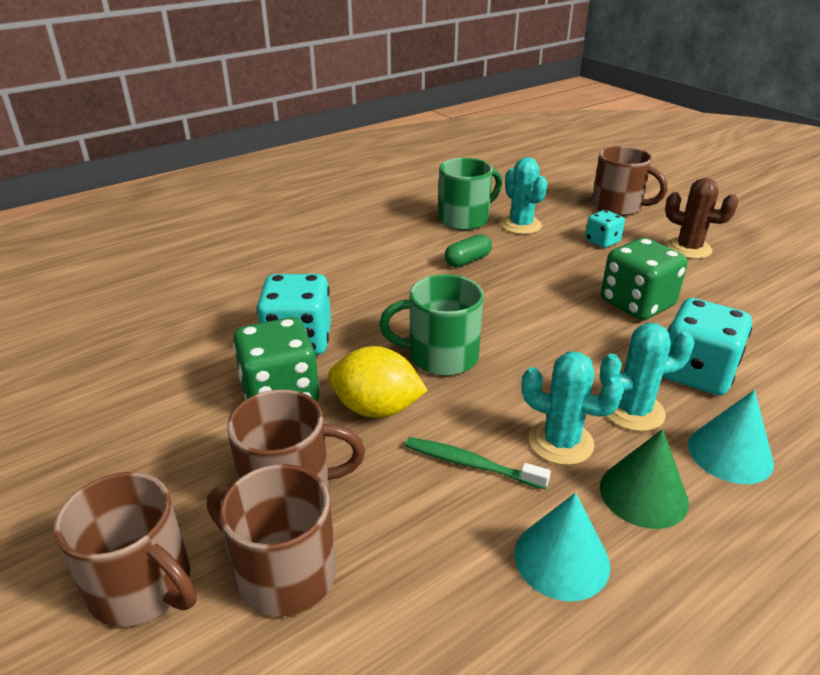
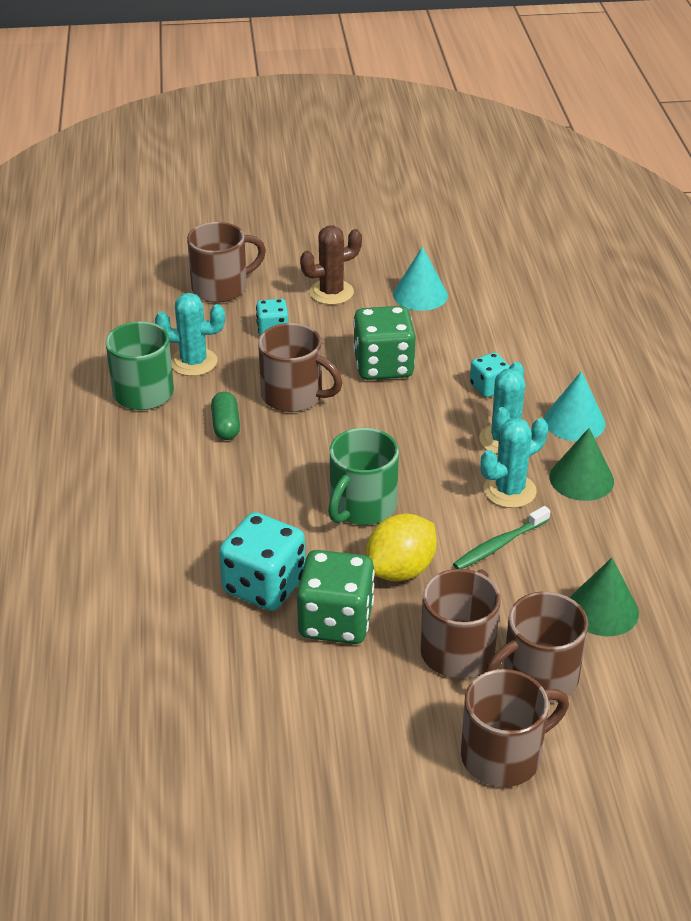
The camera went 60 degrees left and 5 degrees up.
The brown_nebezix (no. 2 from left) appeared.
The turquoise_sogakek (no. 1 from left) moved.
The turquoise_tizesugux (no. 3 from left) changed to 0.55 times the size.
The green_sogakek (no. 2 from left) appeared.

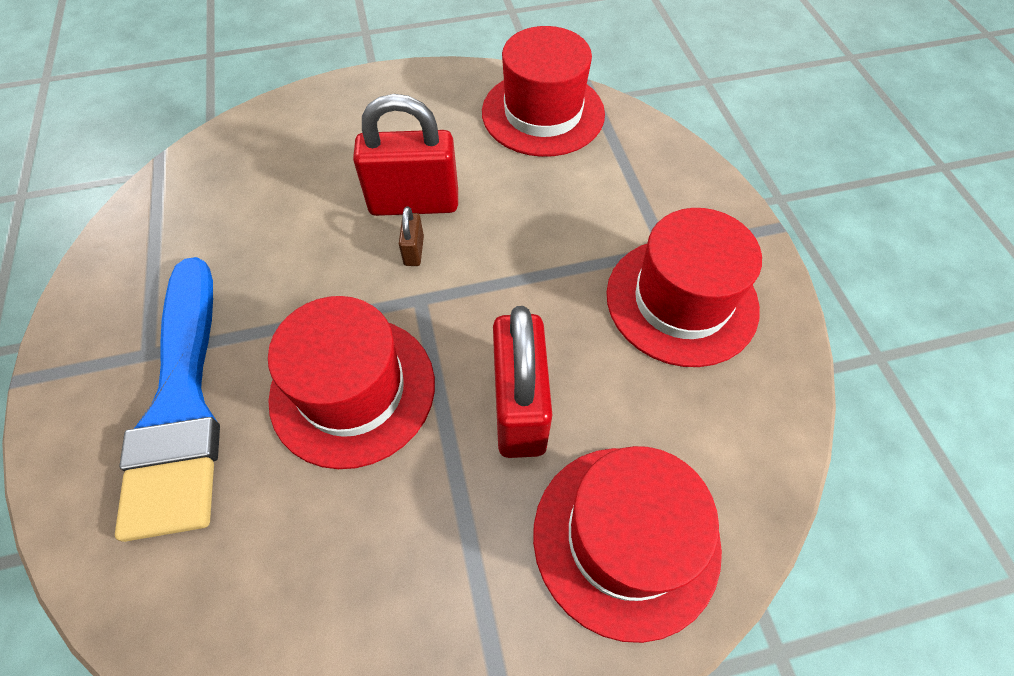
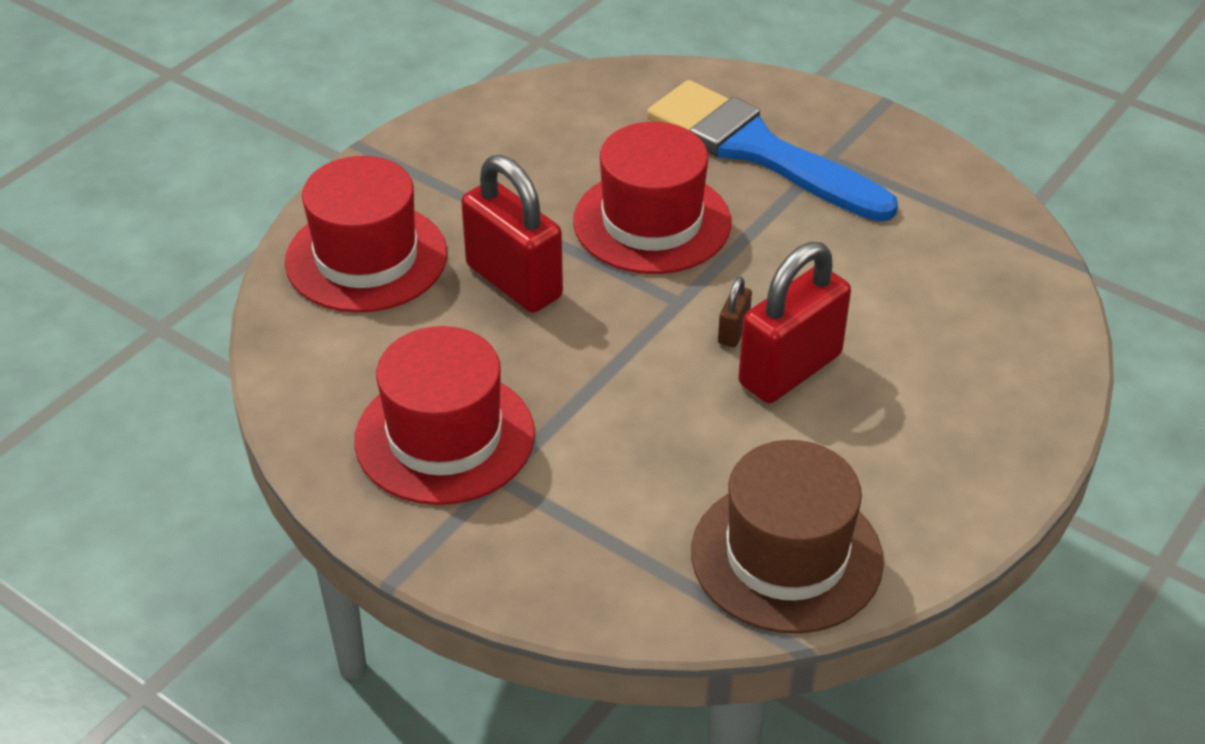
The camera went 140 degrees right and 15 degrees down.
The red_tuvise (no. 2 from left) became the brown_tuvise.
The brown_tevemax turned 60 degrees clockwise.

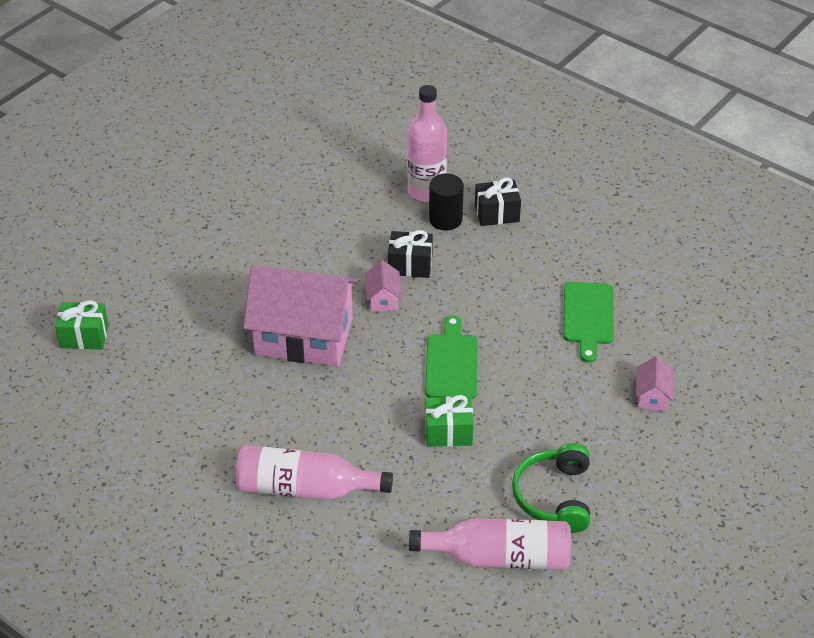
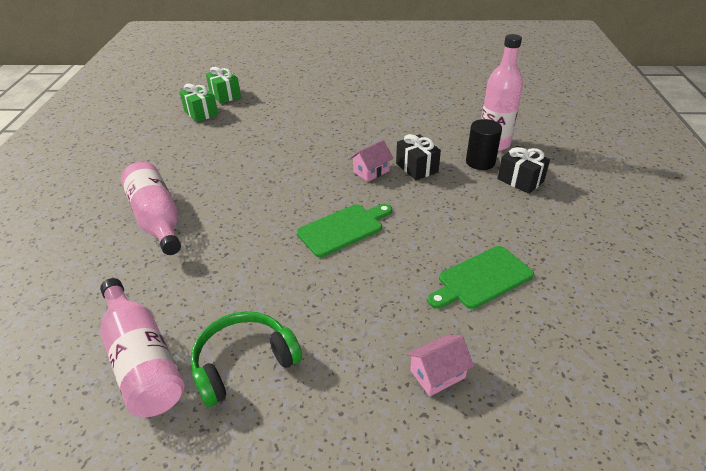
The camera went 55 degrees right and 5 degrees down.
The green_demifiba (no. 2 from left in the first image) moved.
The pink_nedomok (no. 1 from left) disappeared.

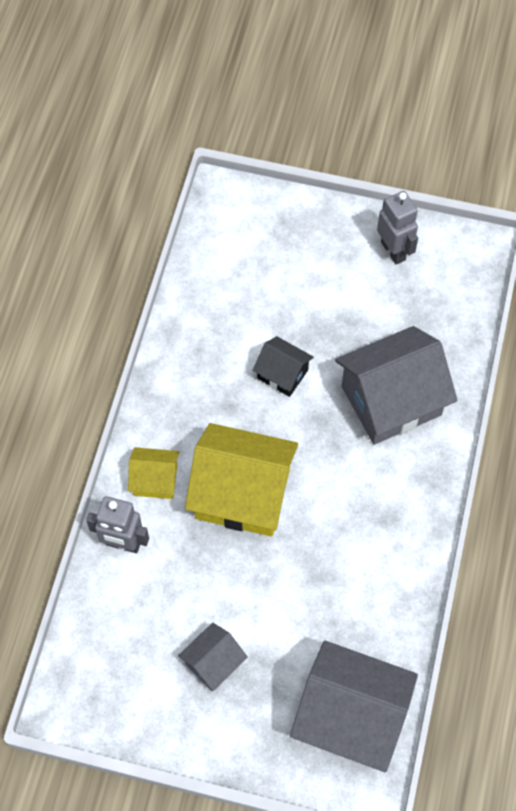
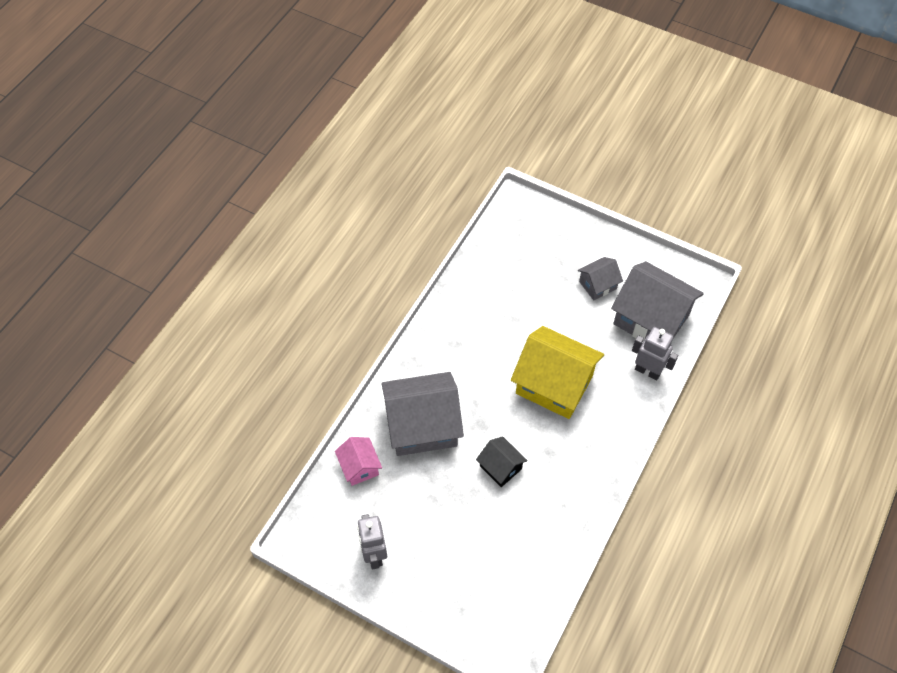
The camera went 165 degrees left and 5 degrees down.
The pink_nedomok appeared.
The grey_nedomok (no. 2 from left in the first image) moved.
The yellow_nedomok (no. 1 from left) disappeared.

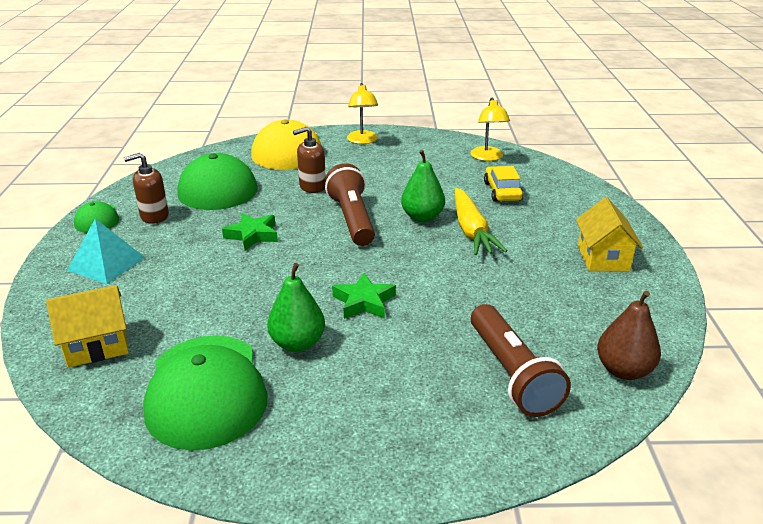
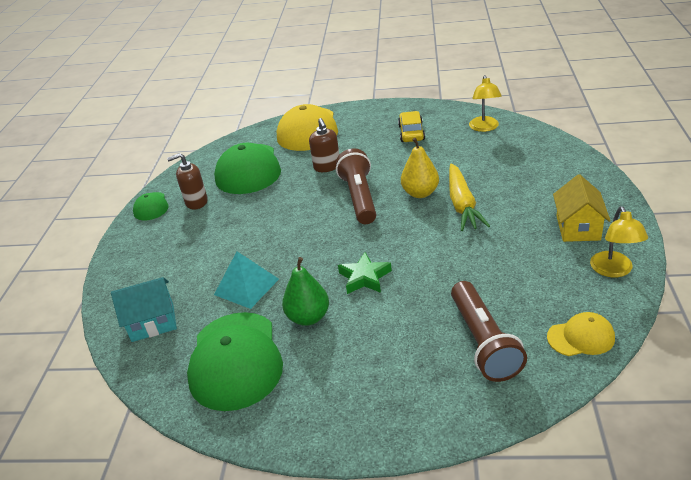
The camera went 10 degrees right and 5 degrees up.
The yellow_nedomok (no. 1 from left) became the turquoise_nedomok.
The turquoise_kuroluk moved.
The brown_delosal (no. 2 from left) turned 90 degrees counterclockwise.
The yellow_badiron moved.
The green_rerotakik (no. 2 from left) became the yellow_rerotakik.
The brown_rerotakik was replaced by the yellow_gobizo (no. 2 from left).
The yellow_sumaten (no. 1 from left in the first image) moved.
The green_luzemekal (no. 1 from left) disappeared.

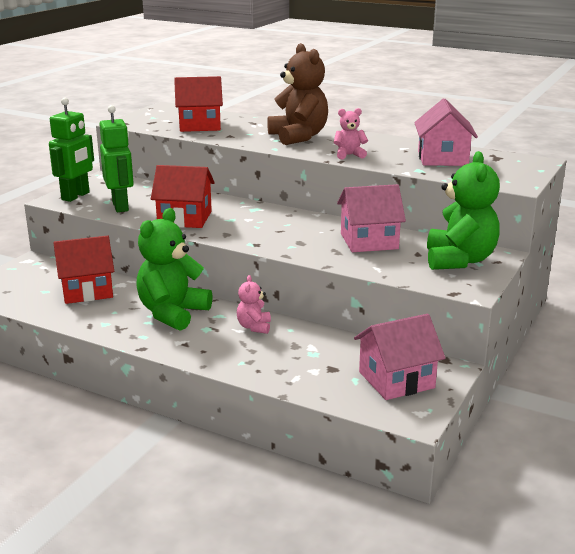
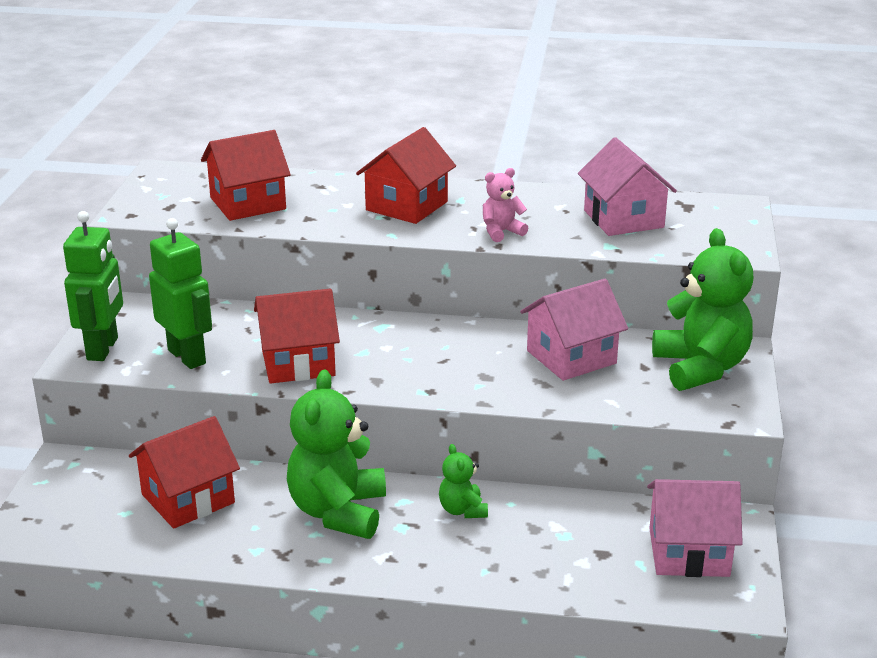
The camera went 20 degrees left and 5 degrees up.
The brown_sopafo was replaced by the red_nedomok (no. 4 from left).
The pink_sopafo (no. 1 from left) became the green_sopafo (no. 2 from left).
The pink_nedomok (no. 2 from left in the first image) turned 45 degrees clockwise.

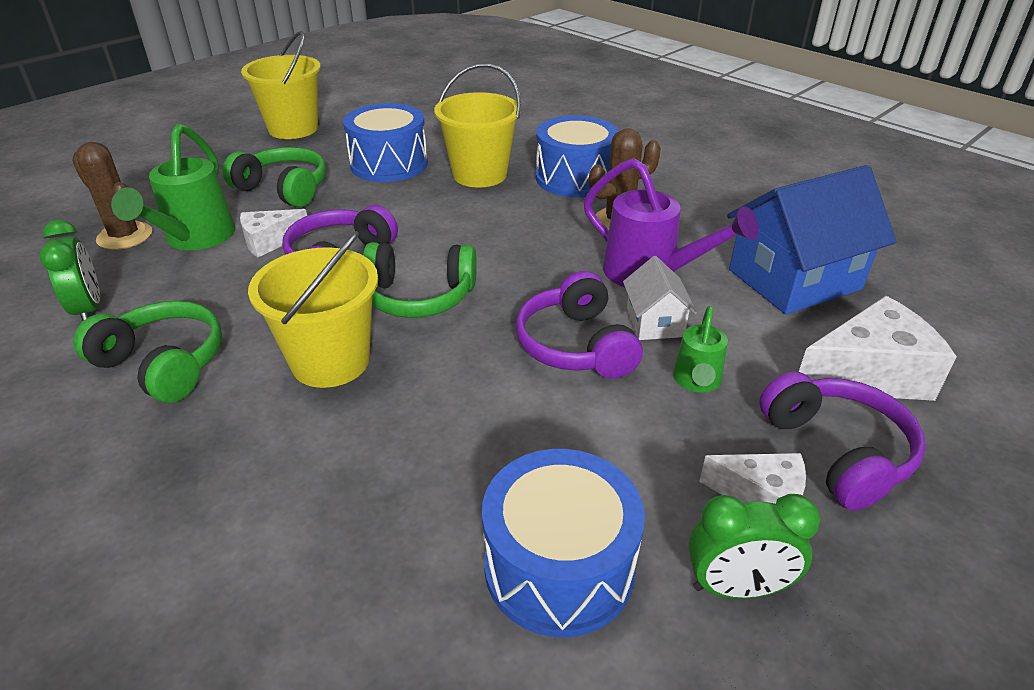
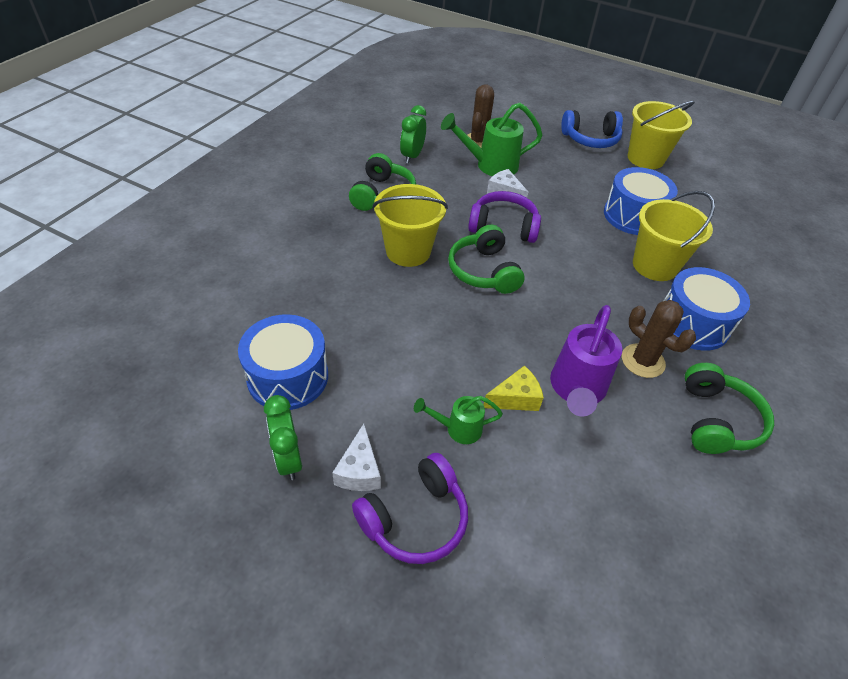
The camera went 70 degrees right and 10 degrees up.
The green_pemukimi (no. 1 from left in the first image) turned 150 degrees clockwise.
The white_nedomok was replaced by the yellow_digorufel.
The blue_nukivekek appeared.
The green_nukivekek (no. 2 from left in the first image) moved.
The purple_nukivekek (no. 2 from left) disappeared.
The blue_nedomok disappeared.
The white_digorufel (no. 3 from left) disappeared.

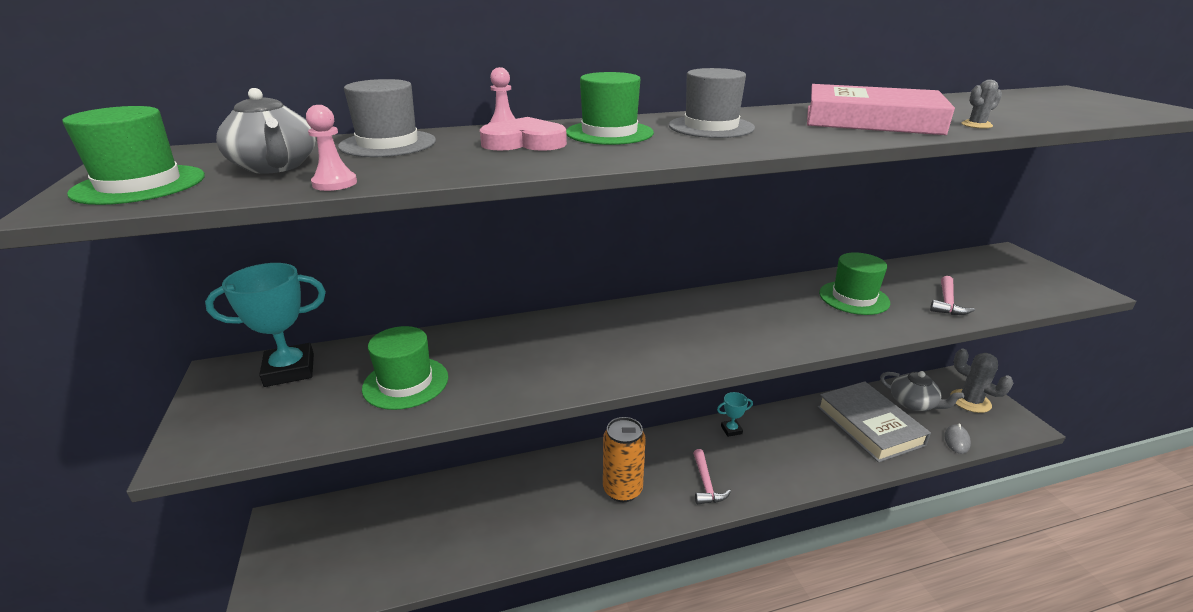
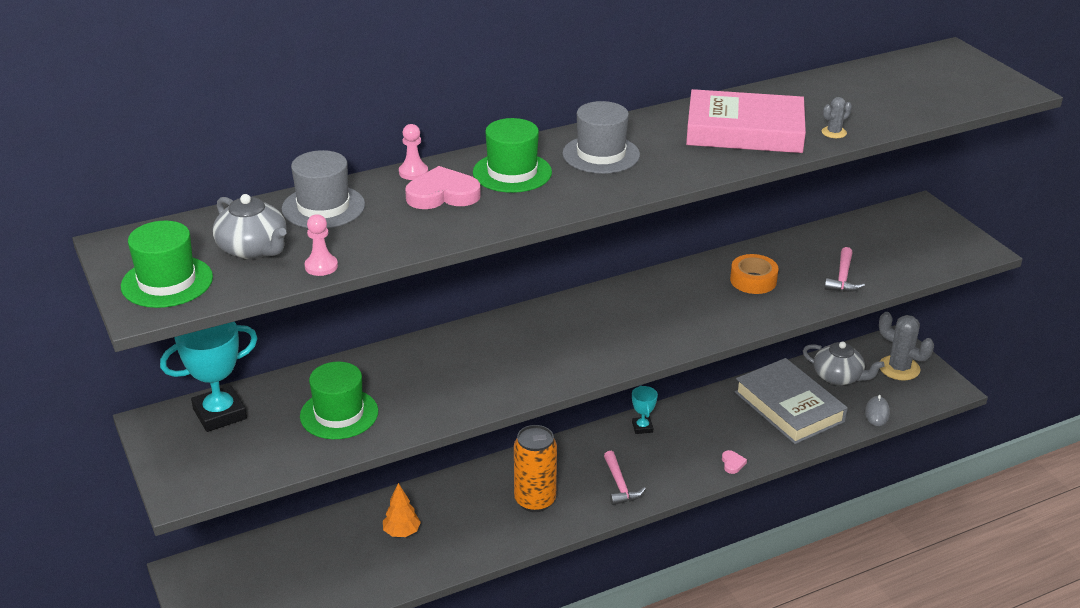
The camera went 10 degrees left and 5 degrees up.
The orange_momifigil appeared.
The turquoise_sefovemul (no. 2 from left) turned 75 degrees counterclockwise.
The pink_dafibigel (no. 2 from left) appeared.
The green_tuvise (no. 4 from left) was replaced by the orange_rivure.

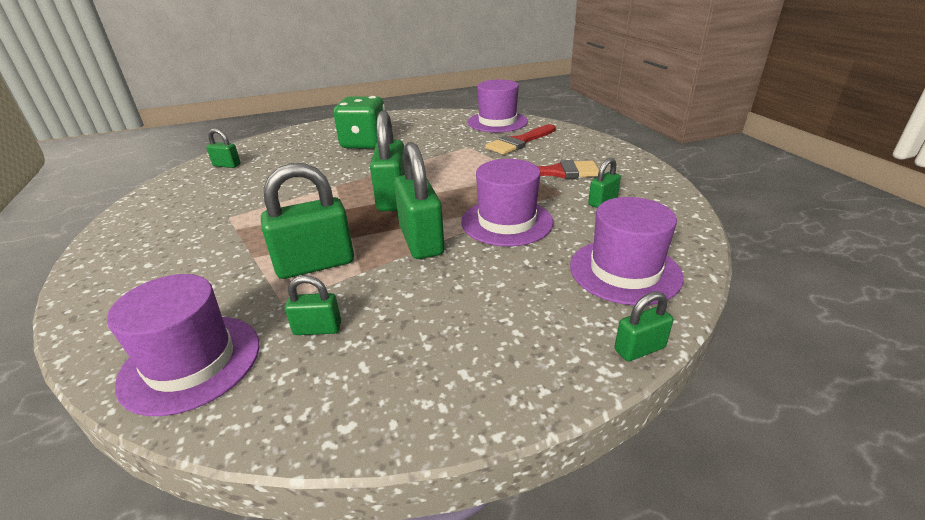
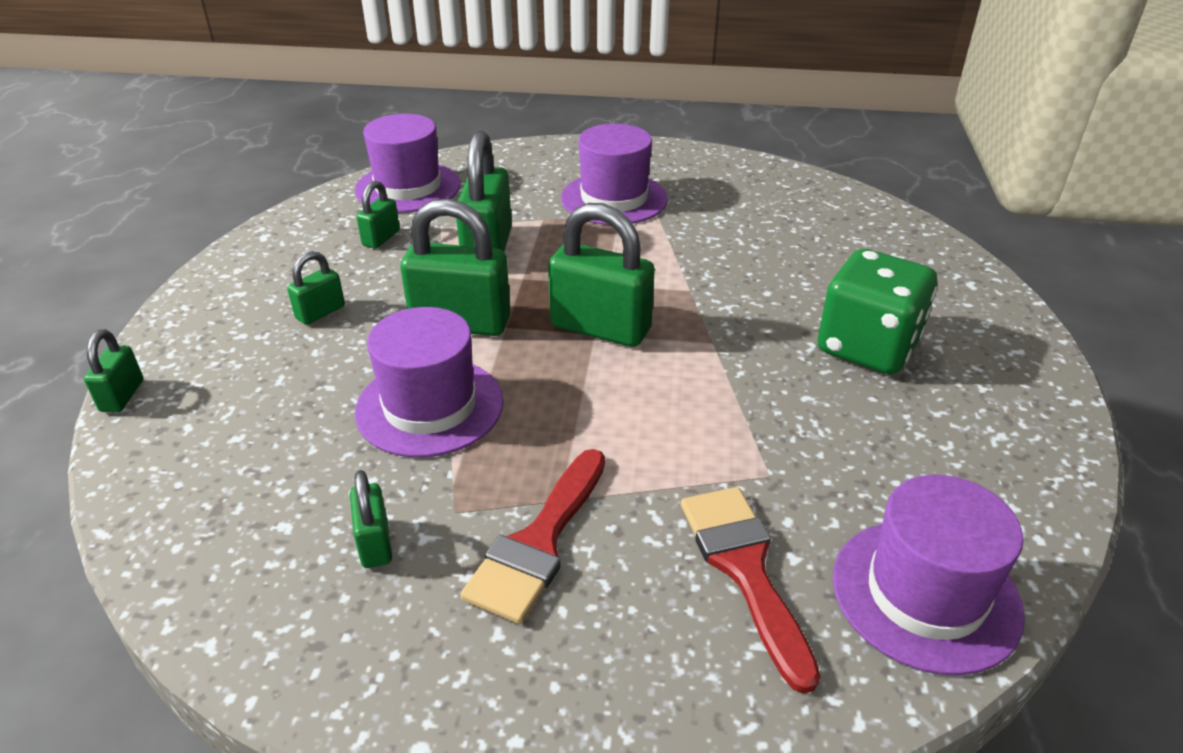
The camera went 115 degrees right and 5 degrees up.
The green_tevemax (no. 1 from left in the first image) moved.
The purple_tuvise (no. 4 from left in the first image) moved.

